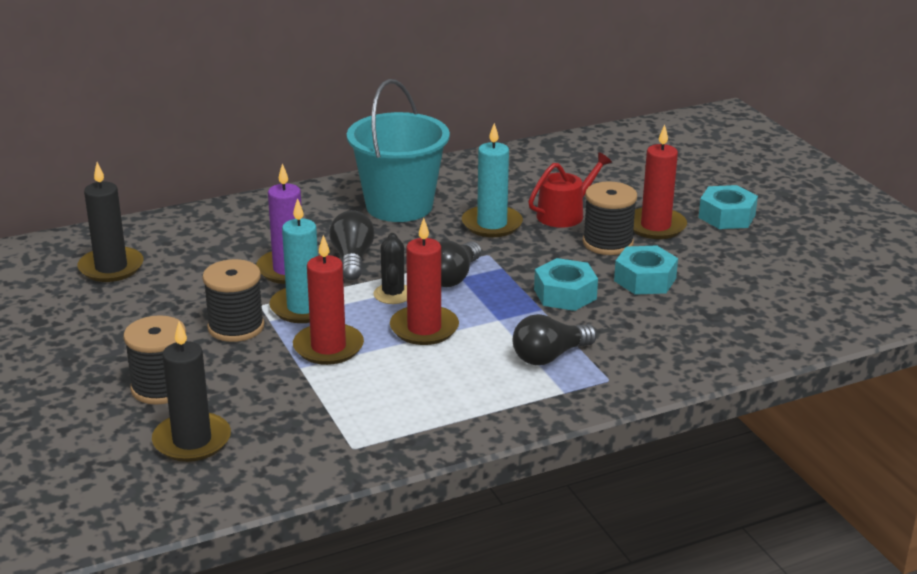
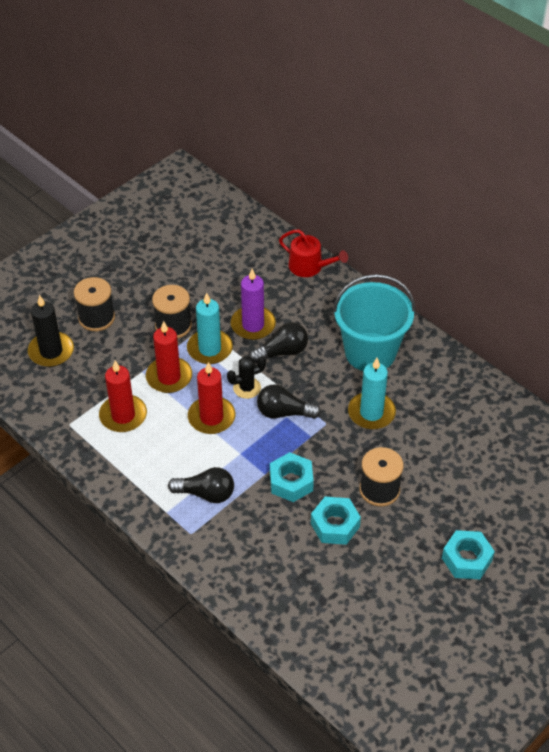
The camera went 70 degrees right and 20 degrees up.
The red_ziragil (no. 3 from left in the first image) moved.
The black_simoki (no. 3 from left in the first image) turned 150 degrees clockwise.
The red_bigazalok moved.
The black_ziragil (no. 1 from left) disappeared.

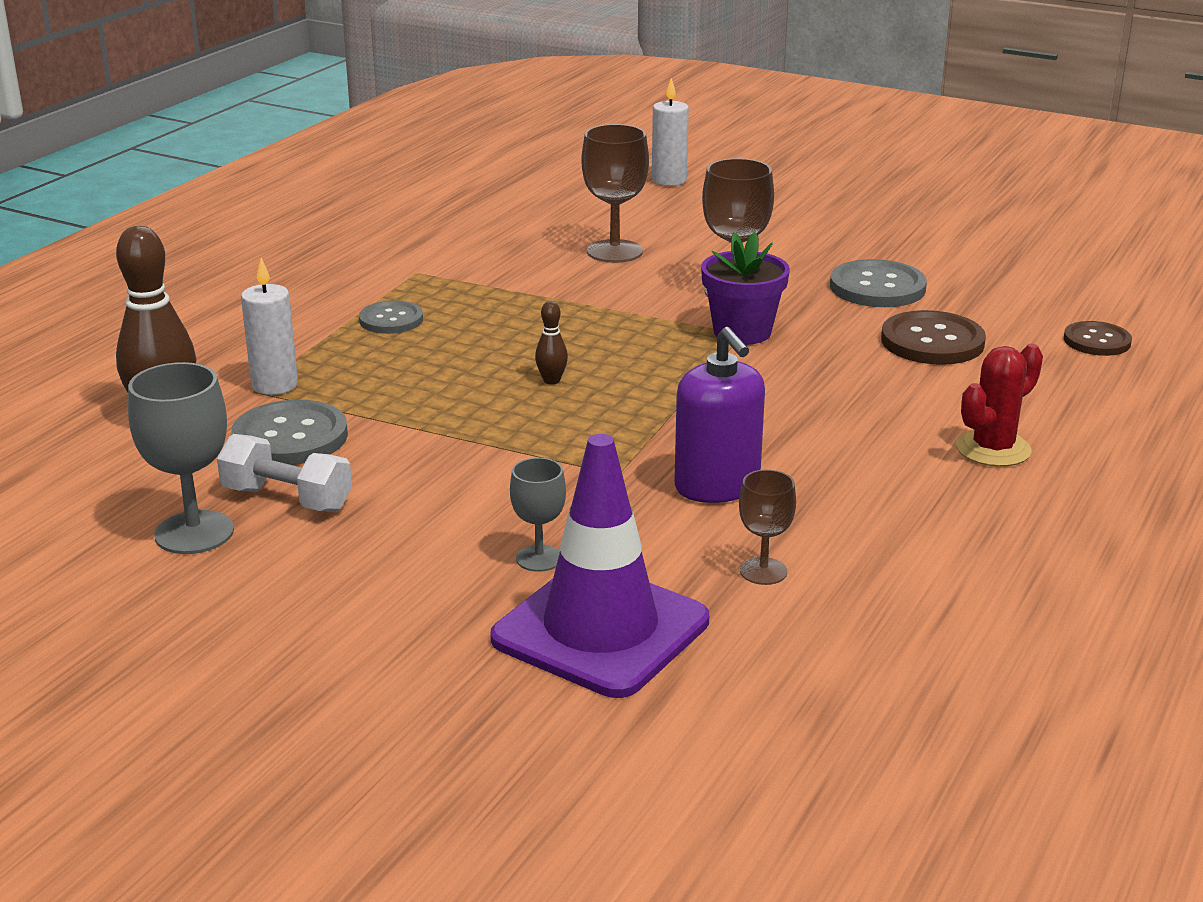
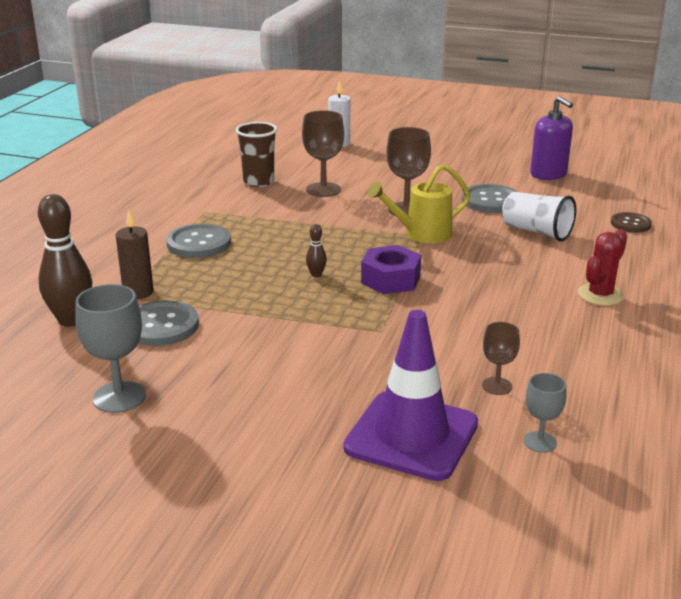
The camera went 10 degrees left and 0 degrees up.
The white_ziragil (no. 1 from left) became the brown_ziragil.
The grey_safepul (no. 2 from left) changed to 1.56 times the size.
The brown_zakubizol appeared.
The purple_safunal appeared.
The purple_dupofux was replaced by the yellow_bigazalok.
The brown_safepul (no. 1 from left) was replaced by the white_zakubizol.
The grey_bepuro (no. 2 from left) moved.
The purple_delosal moved.
The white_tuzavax disappeared.

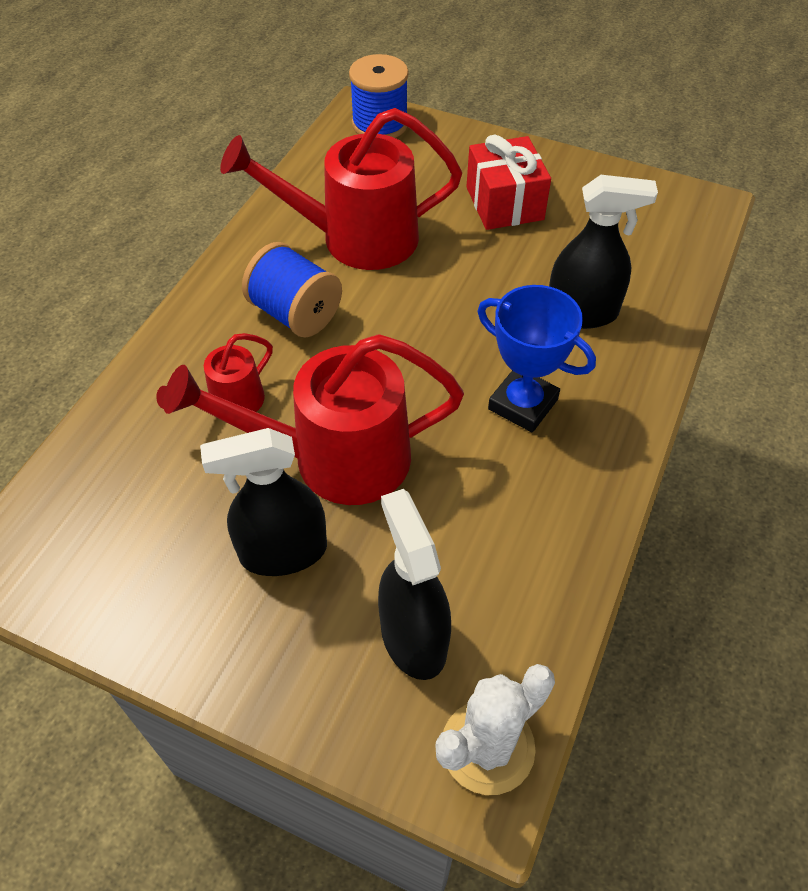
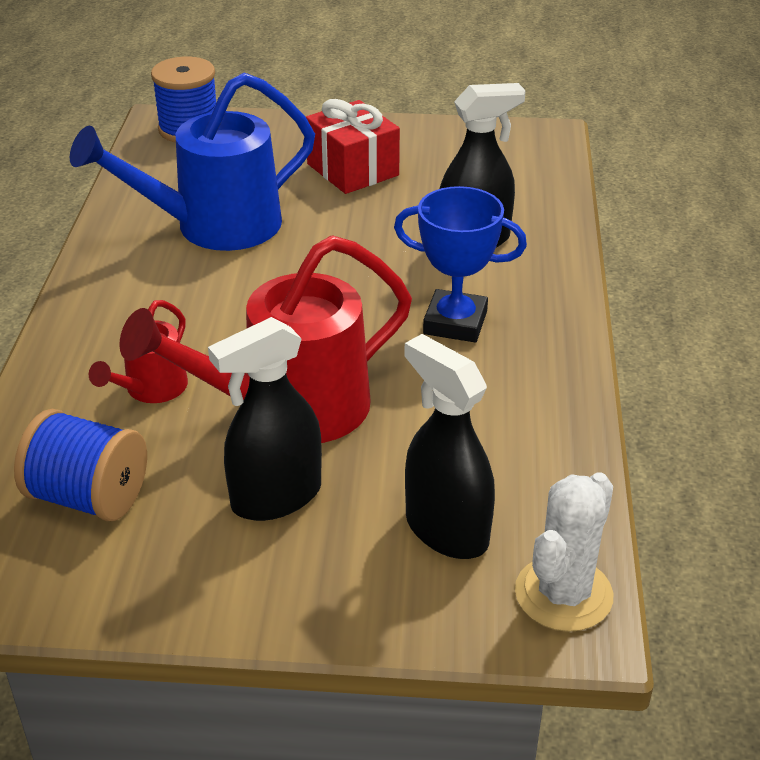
The camera went 20 degrees left and 15 degrees down.
The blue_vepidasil (no. 1 from left) moved.
The red_bigazalok (no. 3 from left) became the blue_bigazalok.

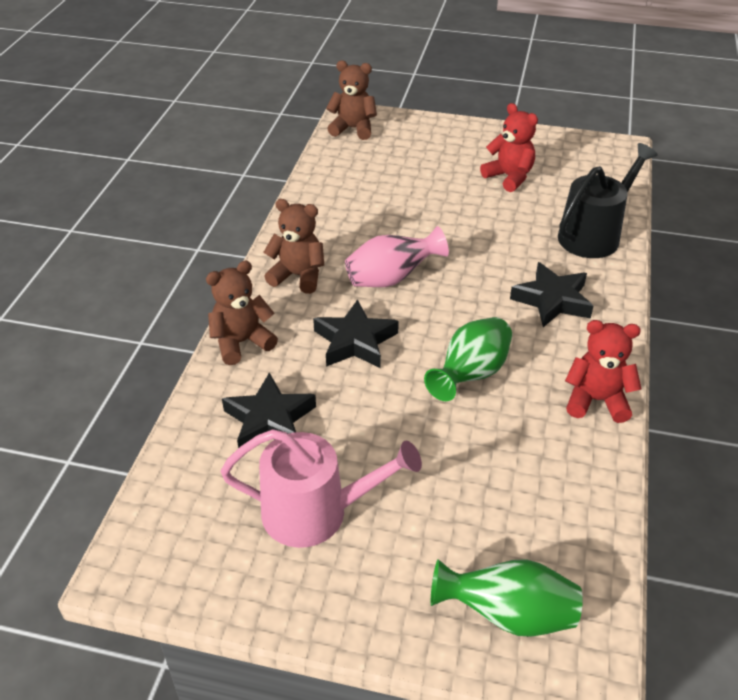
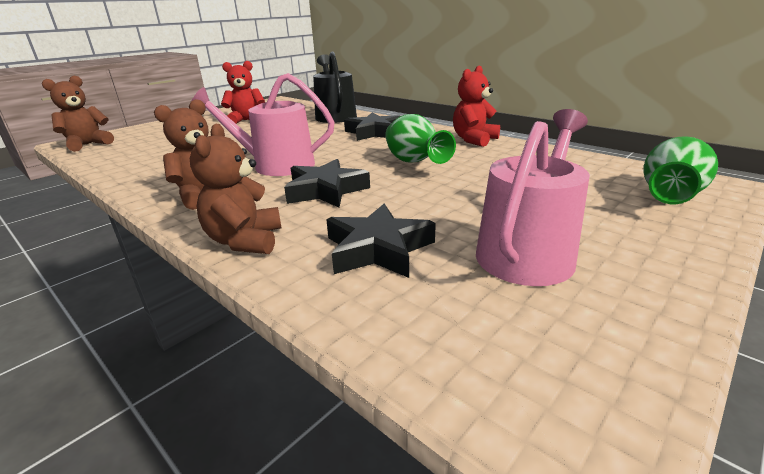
The camera went 60 degrees left and 15 degrees down.
The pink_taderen was replaced by the pink_bigazalok (no. 1 from left).

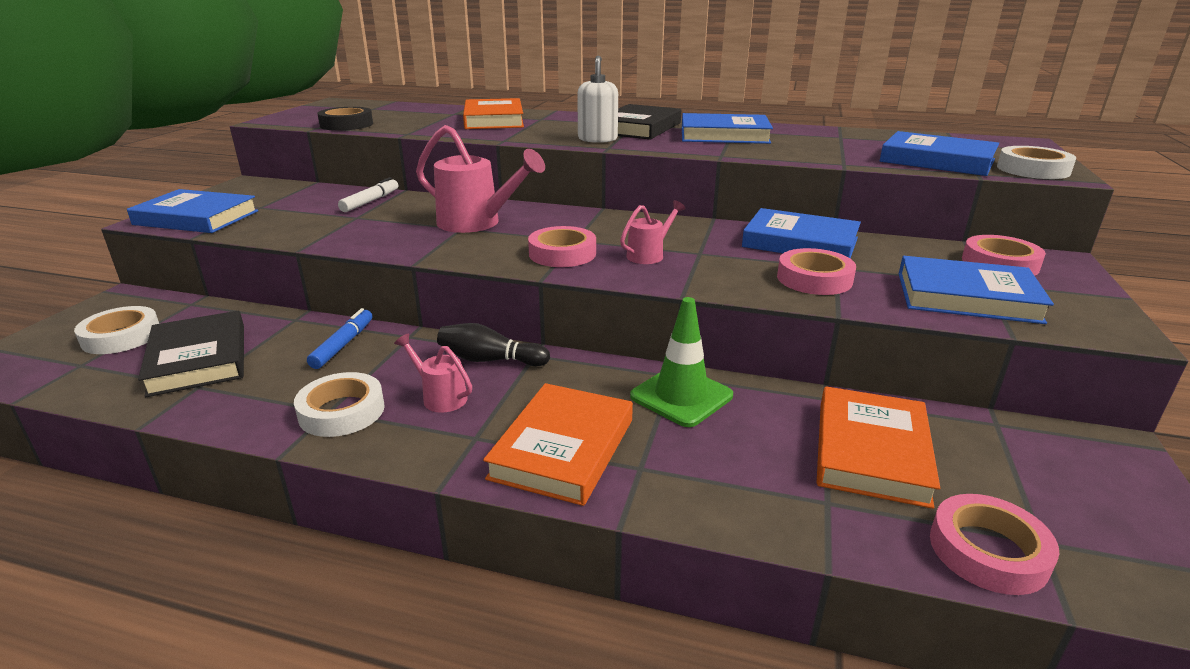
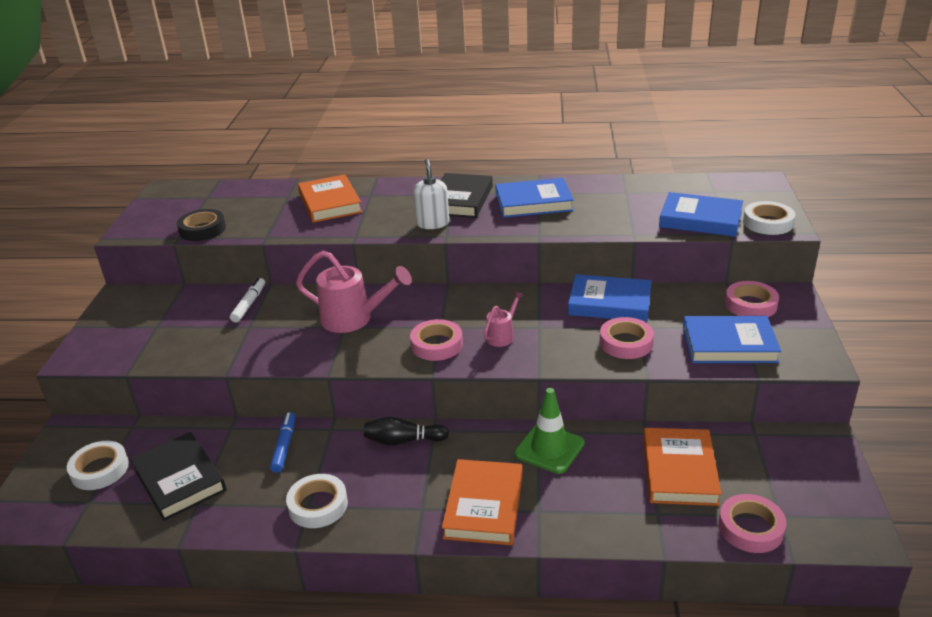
The camera went 10 degrees left and 5 degrees up.
The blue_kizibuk (no. 1 from left) disappeared.
The pink_bigazalok (no. 1 from left) disappeared.

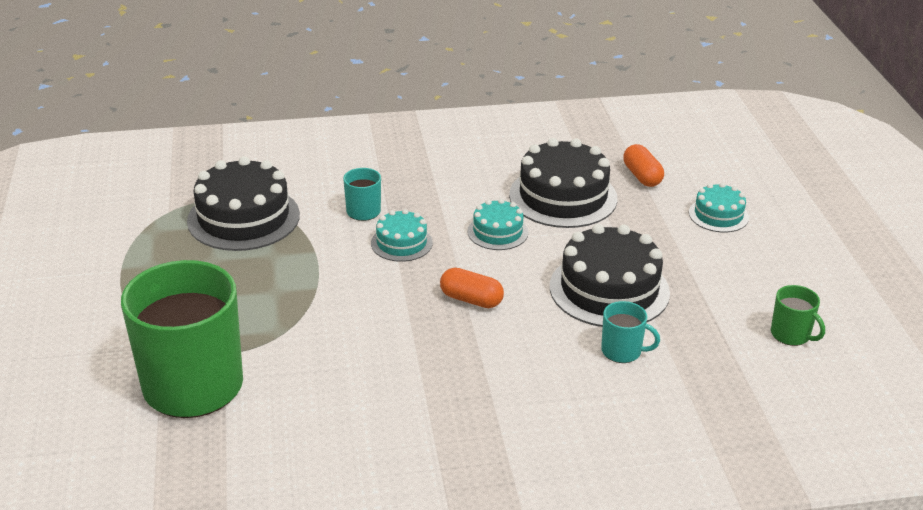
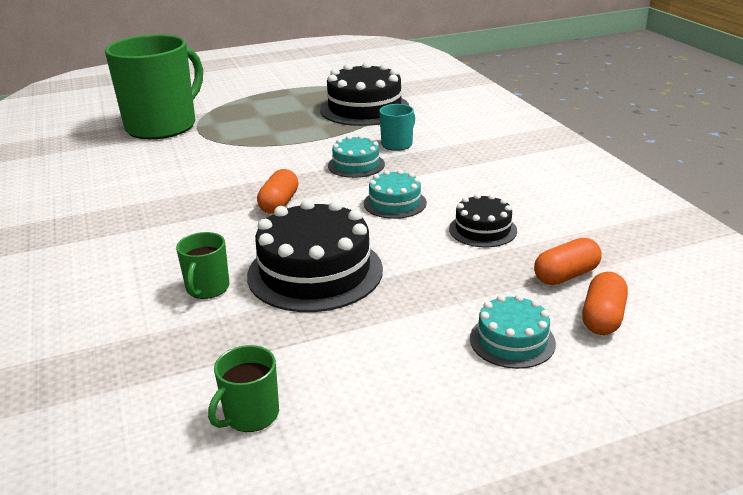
The camera went 80 degrees right and 5 degrees down.
The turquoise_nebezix (no. 2 from left) became the green_nebezix (no. 2 from left).
The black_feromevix (no. 2 from left in the first image) changed to 0.54 times the size.
The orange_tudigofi (no. 3 from left) appeared.

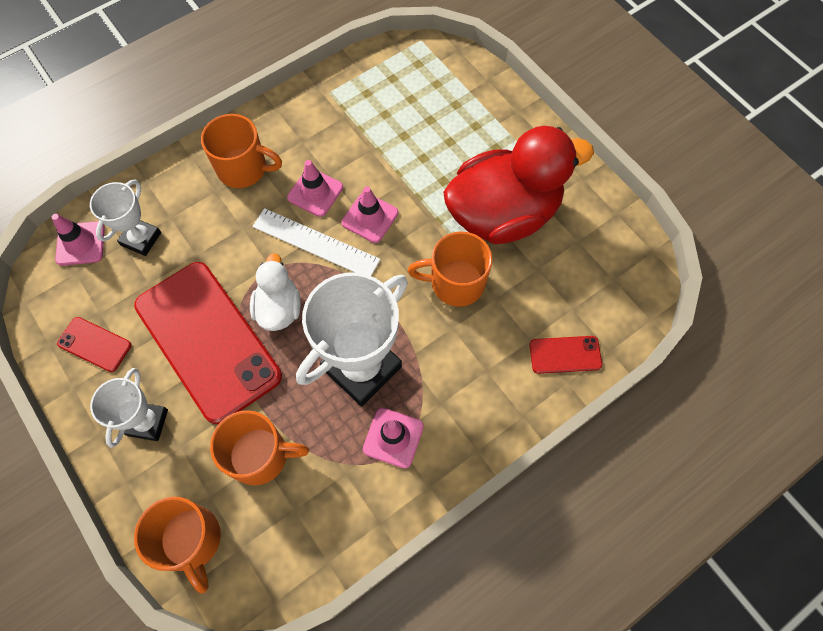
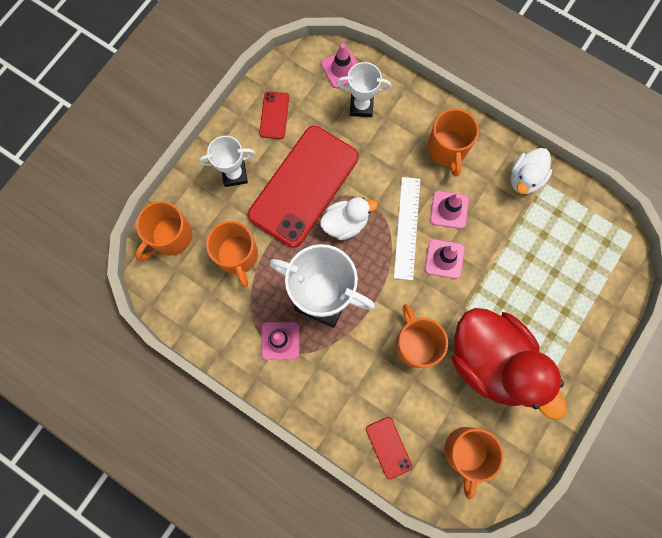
The camera went 70 degrees right and 10 degrees up.
The orange_nebezix (no. 5 from left) appeared.
The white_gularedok (no. 2 from left) appeared.

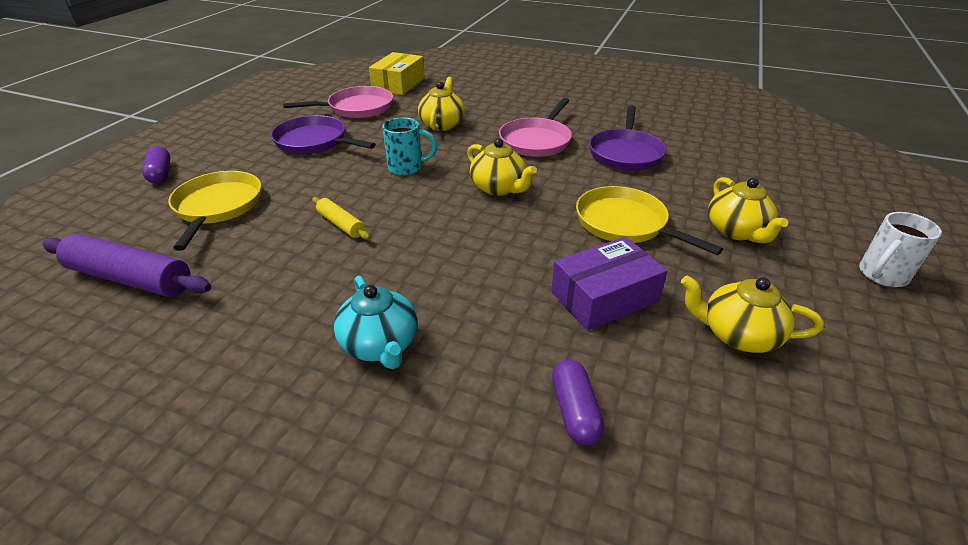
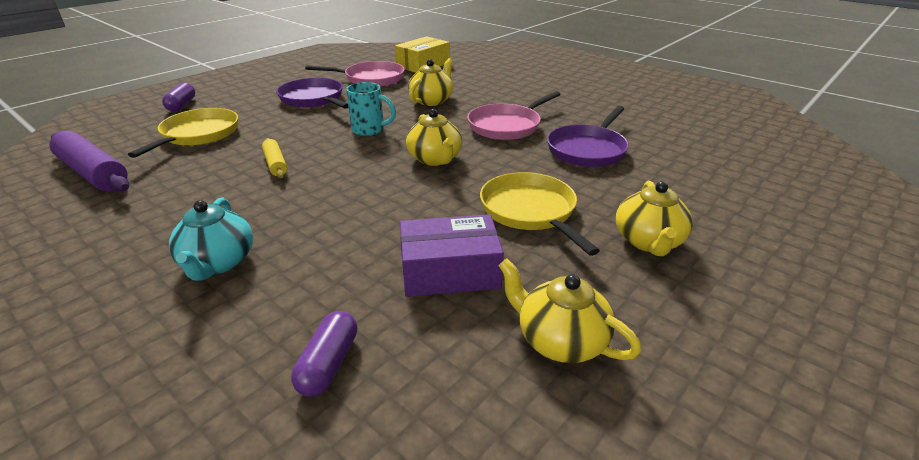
The camera went 20 degrees right and 5 degrees down.
The white_nebezix disappeared.

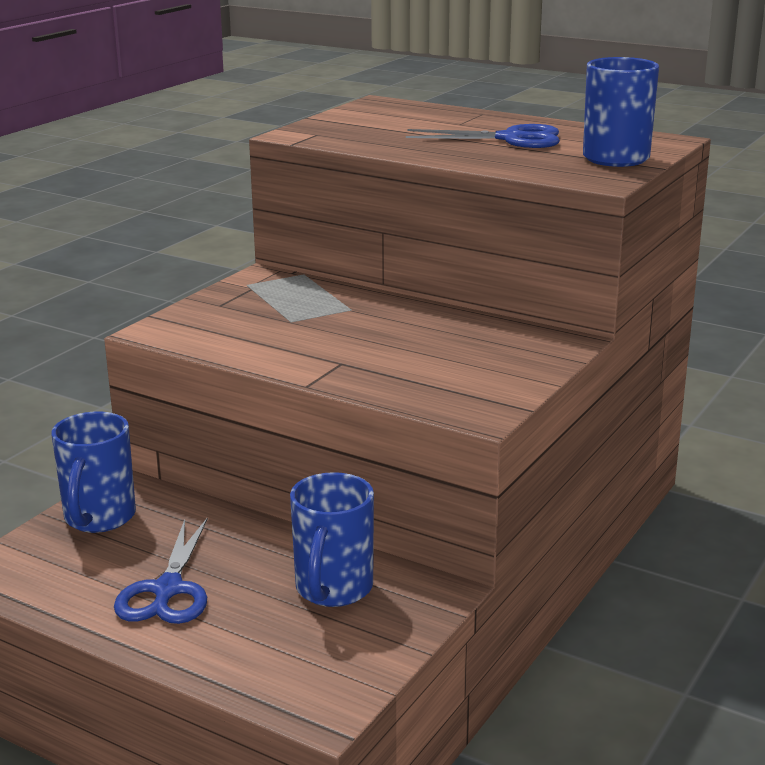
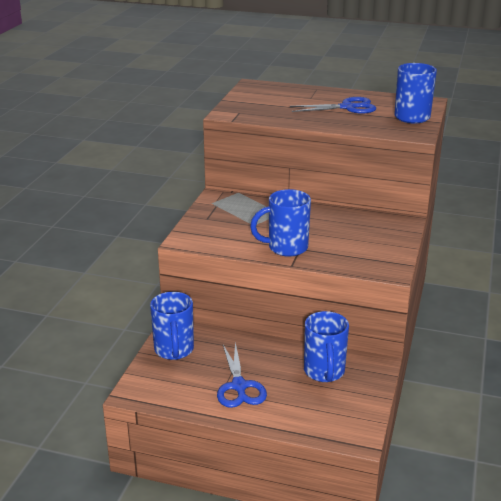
The camera went 15 degrees left and 5 degrees up.
The blue_nebezix (no. 2 from left) appeared.

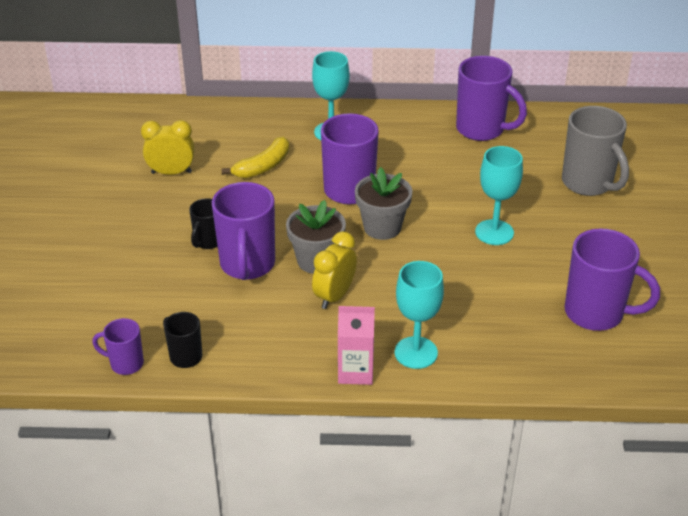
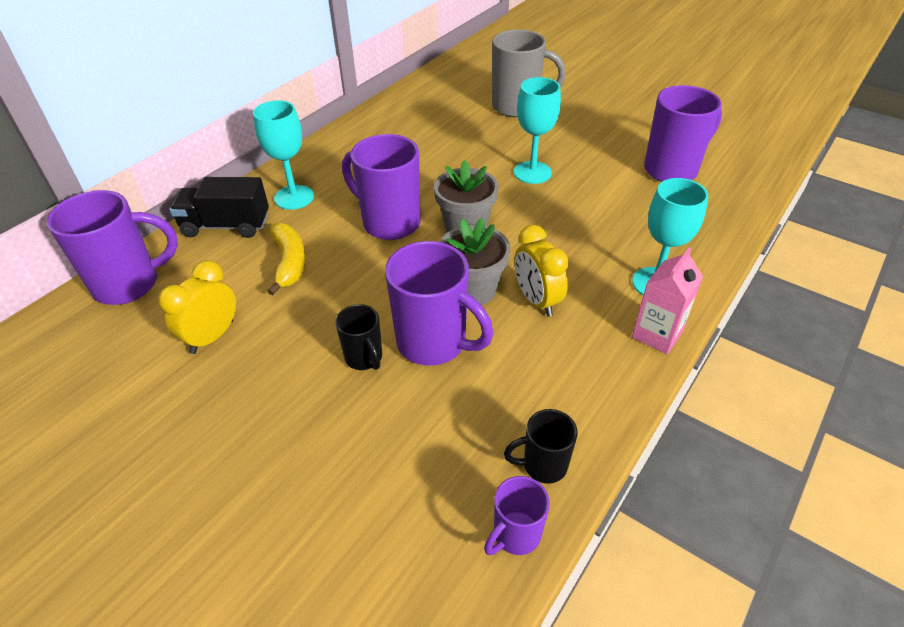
The camera went 55 degrees left and 5 degrees up.
The purple_nebezix (no. 4 from left in the first image) moved.
The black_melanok appeared.

